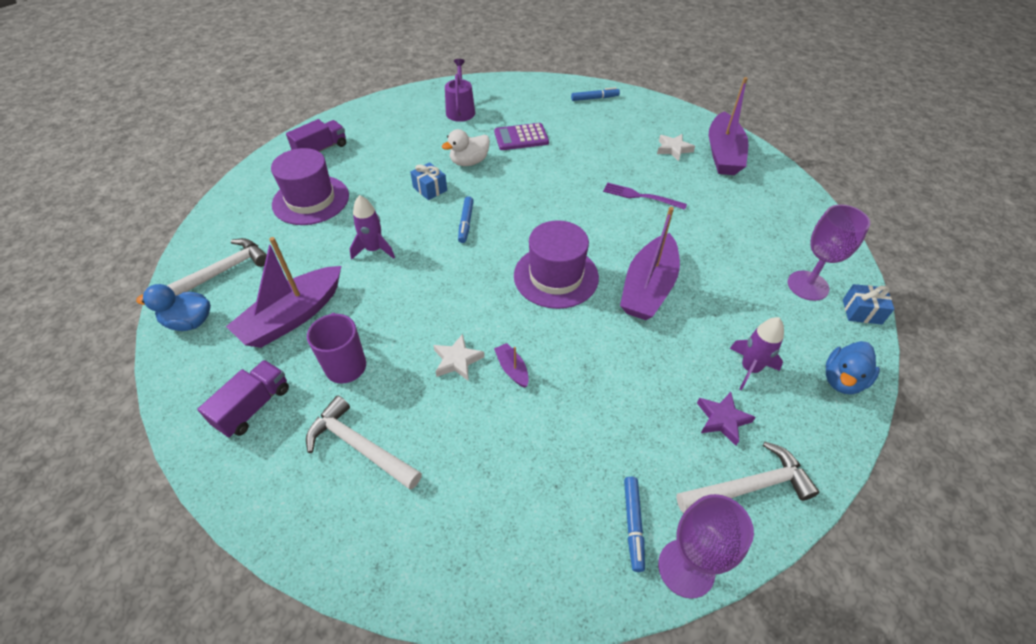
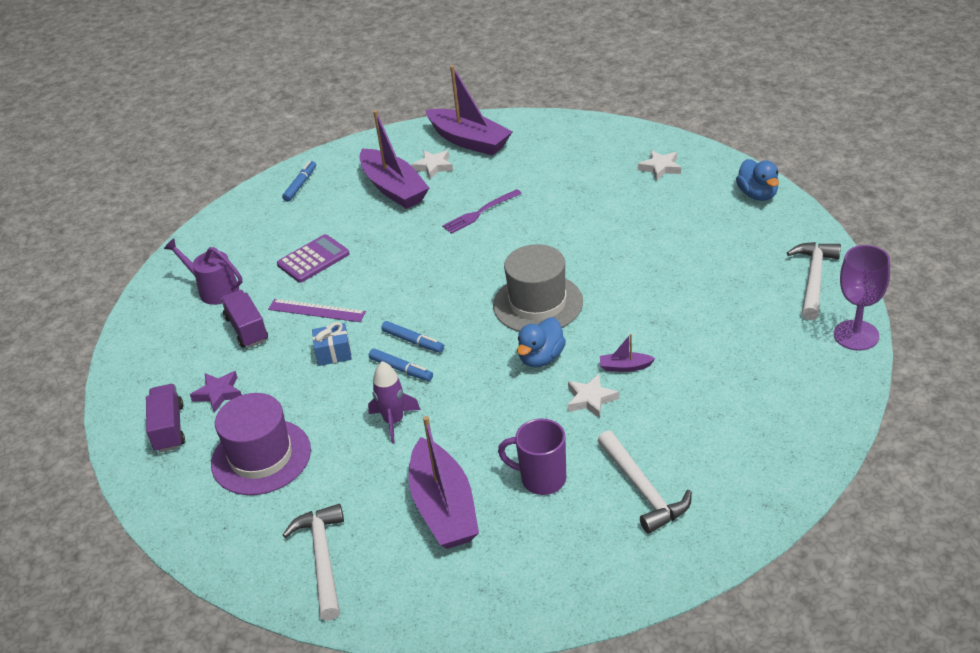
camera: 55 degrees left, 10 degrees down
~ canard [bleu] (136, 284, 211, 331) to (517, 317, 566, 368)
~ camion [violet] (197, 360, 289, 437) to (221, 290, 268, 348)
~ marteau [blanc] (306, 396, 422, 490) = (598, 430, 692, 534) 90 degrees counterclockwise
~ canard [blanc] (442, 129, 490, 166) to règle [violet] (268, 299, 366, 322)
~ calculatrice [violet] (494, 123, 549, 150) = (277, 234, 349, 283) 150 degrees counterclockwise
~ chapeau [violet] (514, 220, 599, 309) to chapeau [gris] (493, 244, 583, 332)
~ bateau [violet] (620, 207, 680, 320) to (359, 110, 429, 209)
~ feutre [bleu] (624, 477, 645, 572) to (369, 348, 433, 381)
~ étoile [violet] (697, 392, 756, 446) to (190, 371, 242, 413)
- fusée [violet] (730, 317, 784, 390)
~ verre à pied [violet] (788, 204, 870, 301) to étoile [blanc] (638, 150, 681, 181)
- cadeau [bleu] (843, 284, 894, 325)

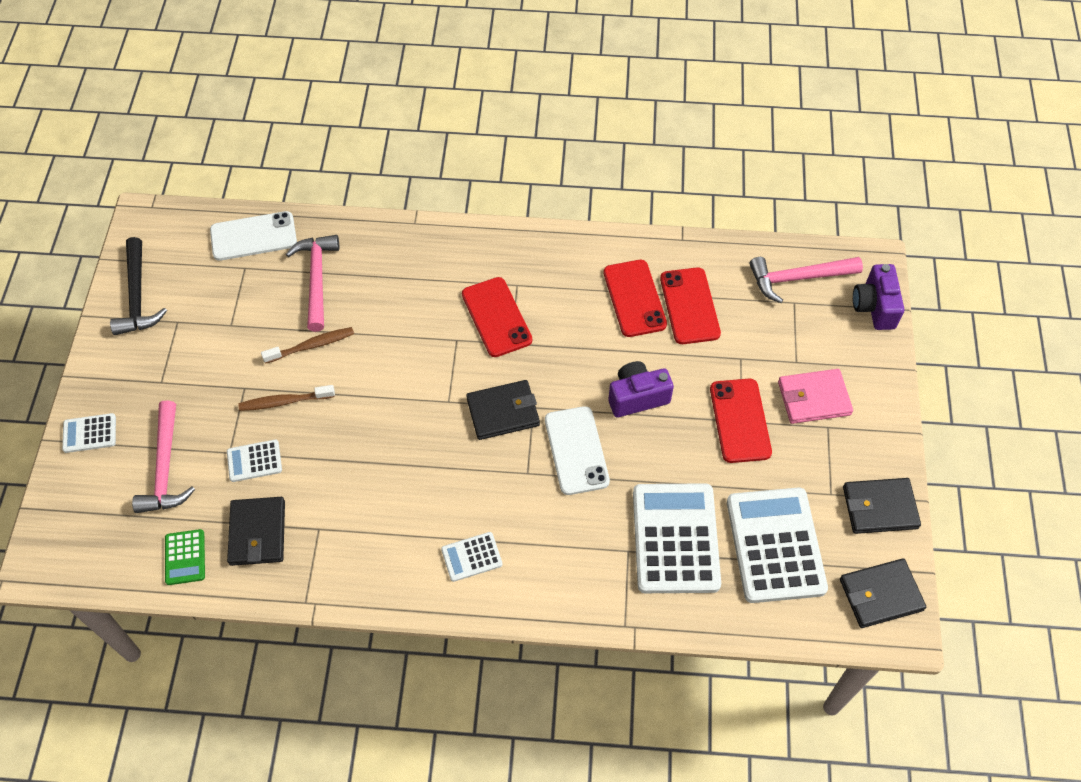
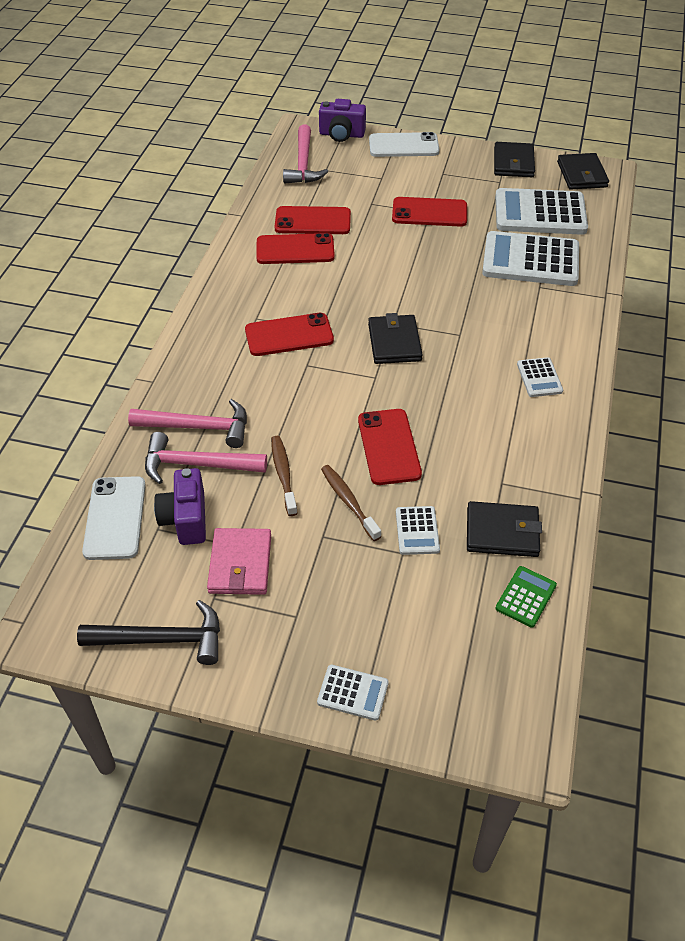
camera: 80 degrees left, 10 degrees down
~ calculatrice [blanc] (62, 413, 116, 453) = (317, 665, 389, 721) 75 degrees counterclockwise
~ marteau [rose] (132, 400, 195, 513) to (128, 399, 247, 448)
~ calculatrice [vert] (165, 529, 205, 585) = (496, 566, 557, 628) 60 degrees counterclockwise
~ brosse à dents [marron] (238, 385, 335, 411) = (321, 465, 381, 541) 150 degrees clockwise
~ téléphone [blanc] (545, 406, 610, 495) to (369, 132, 439, 157)
~ appareil photo [violet] (608, 361, 674, 418) to (154, 468, 206, 545)
~ portefeuille [rose] (778, 369, 853, 424) to (207, 528, 271, 595)
+ téléphone [rouge] (358, 409, 422, 485)

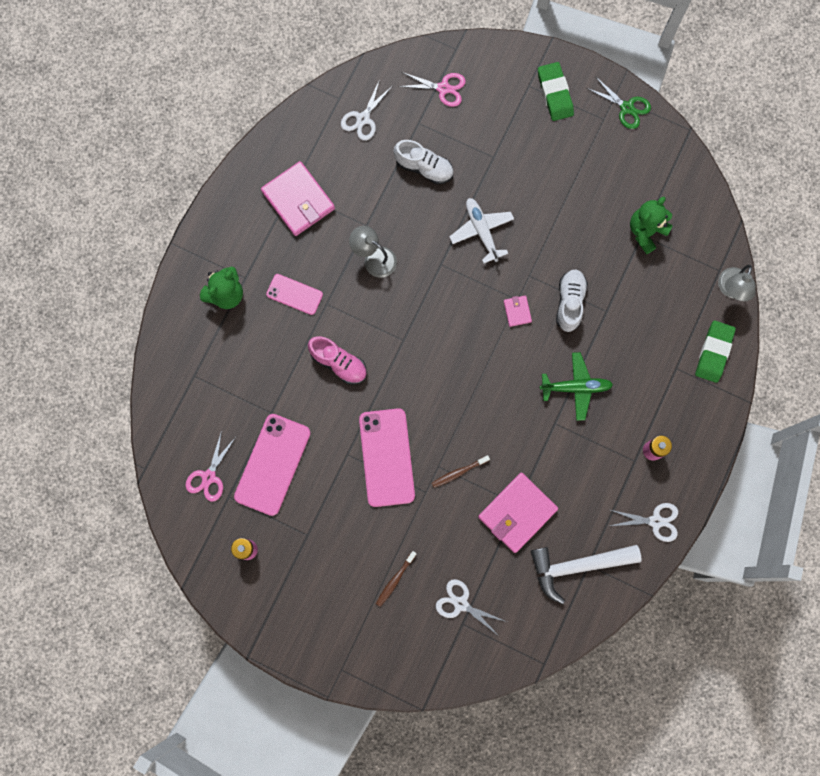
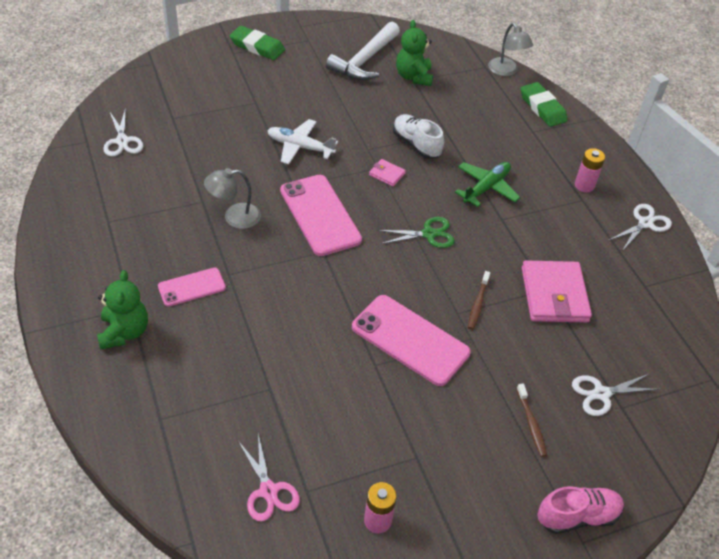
camera: 50 degrees left, 30 degrees down
~ téléphone [rose] (234, 414, 311, 516) to (280, 175, 362, 256)
- portefeuille [rose] (261, 161, 335, 236)
~ chaussure [rose] (308, 336, 367, 385) to (537, 486, 624, 534)
- chaussure [blanc] (393, 140, 454, 184)
- ciseaux [rose] (398, 72, 466, 107)
~ marteau [blanc] (531, 545, 642, 604) to (326, 22, 400, 80)
~ ciseaux [vert] (587, 76, 651, 129) to (377, 217, 455, 248)

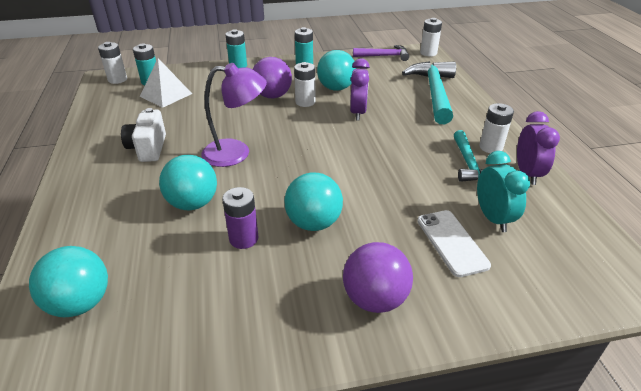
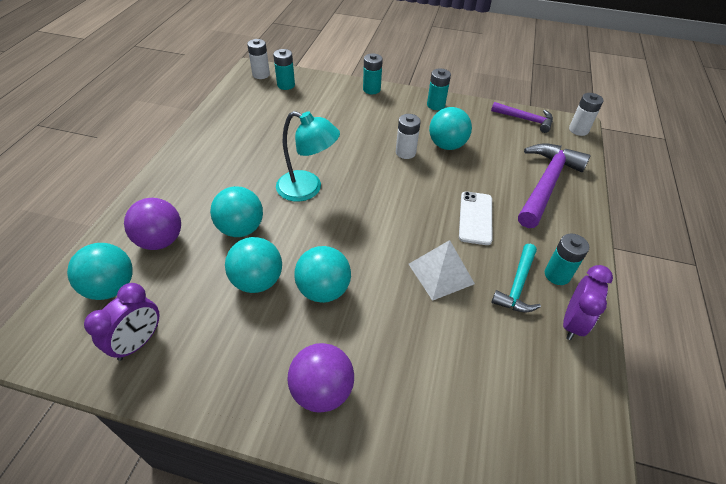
camera: 25 degrees right, 10 degrees up
- appareil photo [blanc] (121, 108, 166, 162)
~ pyramide [blanc] (140, 58, 192, 108) to (409, 240, 475, 301)
~ lampe [violet] (201, 63, 267, 167) to lampe [turquoise] (276, 111, 340, 202)
~ pile [violet] (222, 187, 258, 249) to balle [turquoise] (225, 237, 282, 293)
~ balle [violet] (253, 57, 292, 98) to (124, 198, 181, 250)
~ réveil [violet] (350, 58, 370, 120) to (84, 283, 160, 361)
~ marteau [turquoise] (402, 61, 456, 124) to marteau [violet] (518, 143, 591, 228)
~ téléphone [blanc] (417, 210, 491, 277) to (459, 192, 492, 245)
- réveil [turquoise] (477, 151, 530, 232)
~ pile [blanc] (479, 103, 514, 153) to pile [turquoise] (545, 234, 589, 285)

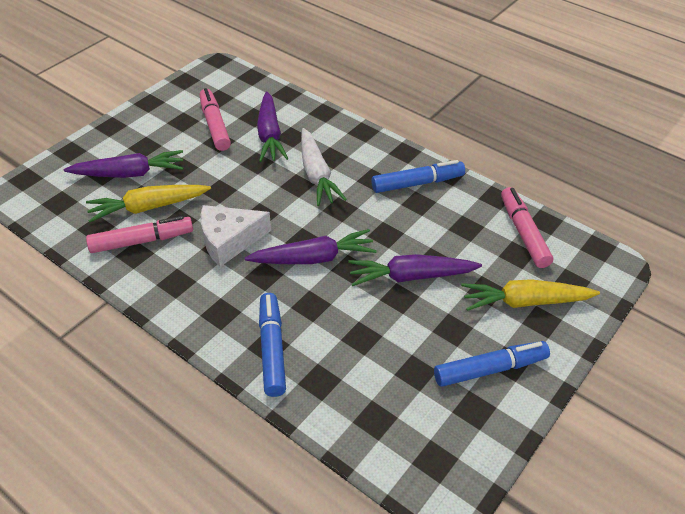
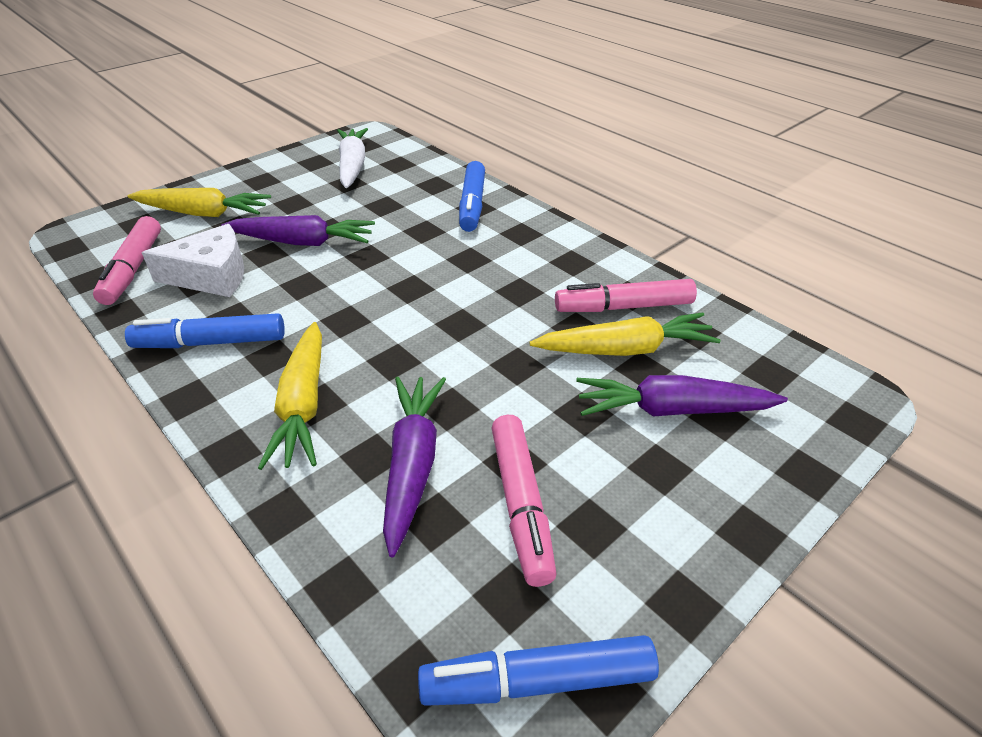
camera: 170 degrees left, 5 degrees down
~ fromage [blanc] (201, 205, 271, 267) to (142, 224, 244, 297)
- carotte [violet] (245, 229, 377, 264)
~ carotte [blanc] (301, 128, 347, 206) to (337, 128, 368, 188)
~ feutre [bleu] (434, 341, 550, 387) to (418, 635, 659, 706)
+ carotte [jaune] (258, 322, 322, 470)

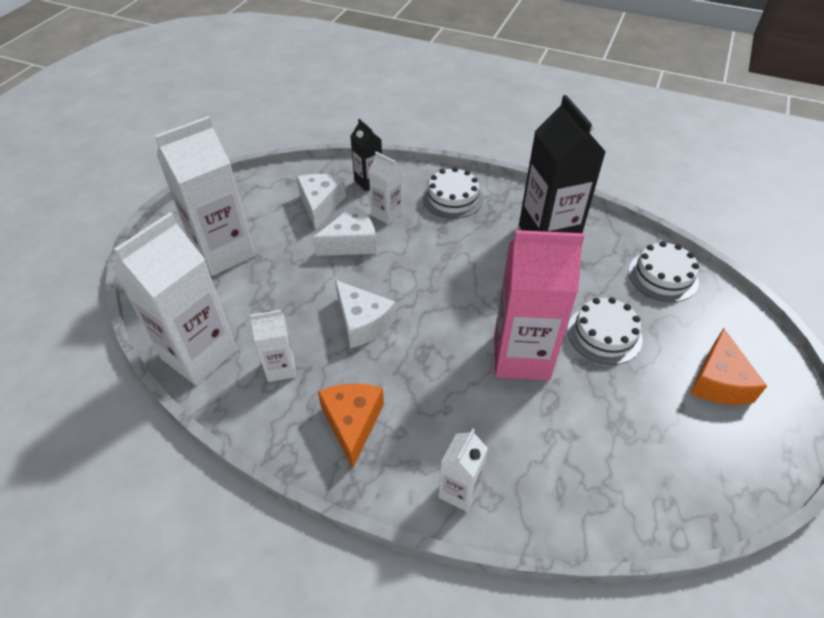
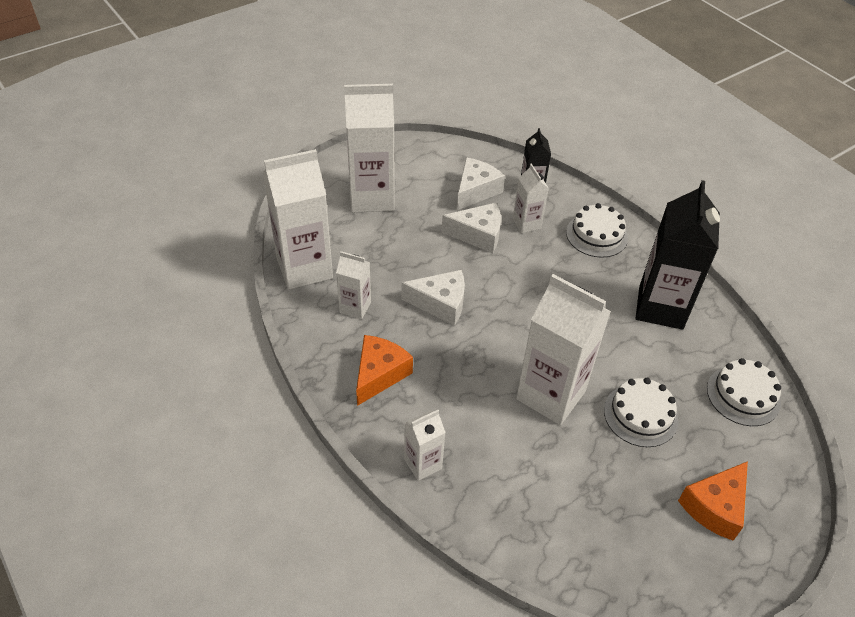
camera: 30 degrees right, 0 degrees up
~ fromage [blanc] (335, 280, 396, 348) = (402, 270, 465, 326) 75 degrees counterclockwise
~ brique de lait [rose] (494, 230, 585, 380) to brique de lait [blanc] (516, 274, 611, 425)

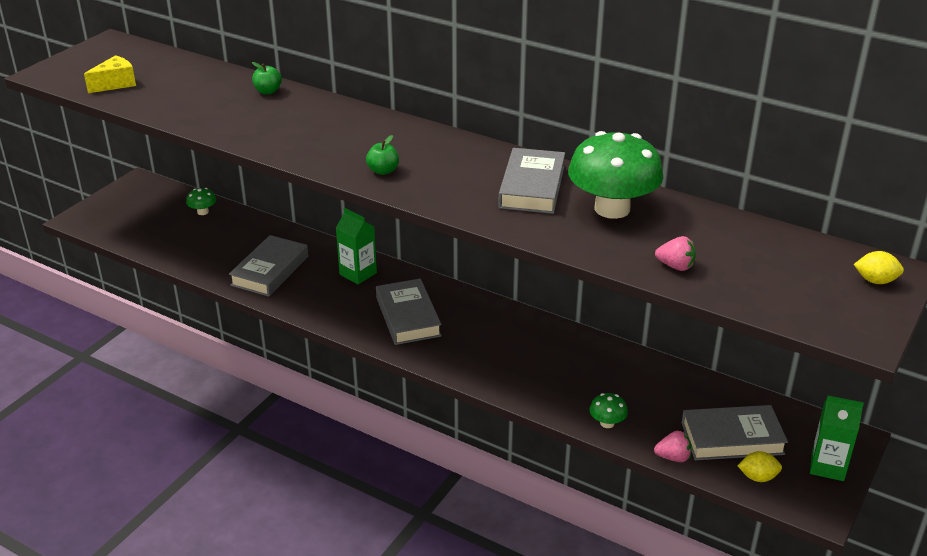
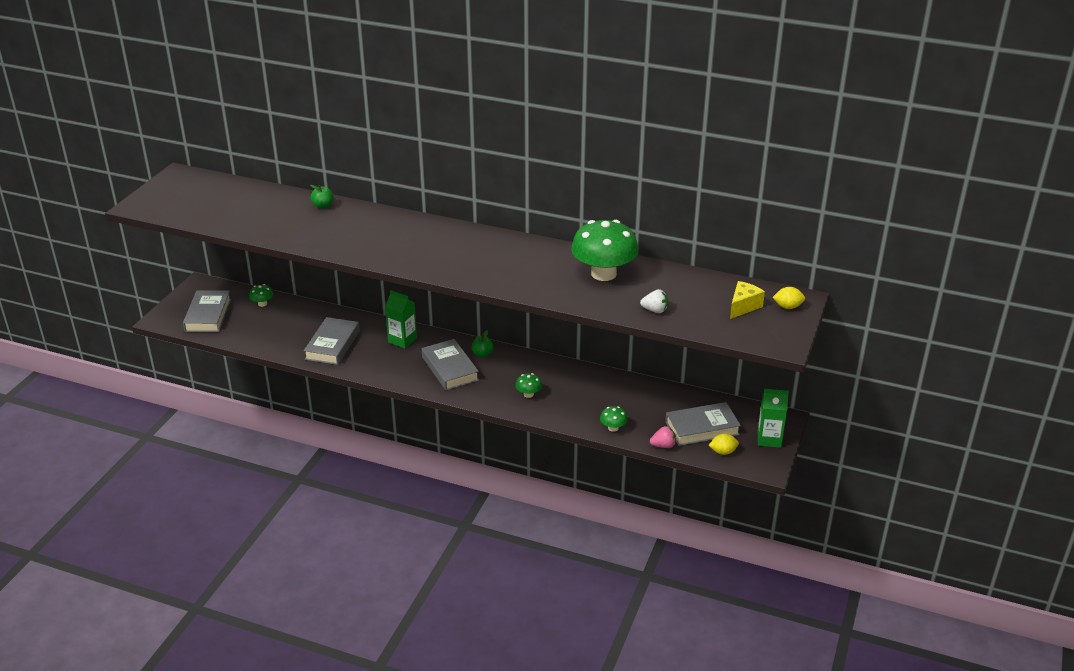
camera: 10 degrees left, 0 degrees up
~ fromage [jaune] (84, 55, 136, 93) to (730, 281, 765, 319)
~ pomme [vert] (366, 135, 399, 175) to (471, 330, 494, 357)
~ livre [gris] (498, 148, 565, 214) to (183, 290, 231, 332)
~ fraise [rose] (655, 236, 696, 271) to fraise [blanc] (640, 289, 668, 313)
+ champignon [vert] (515, 373, 542, 398)

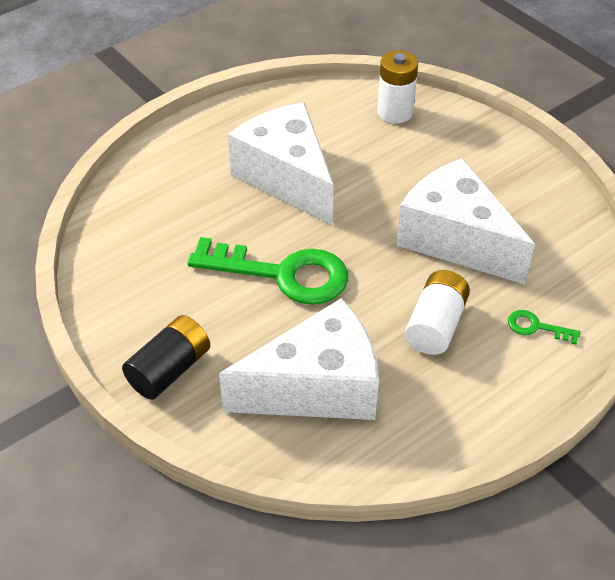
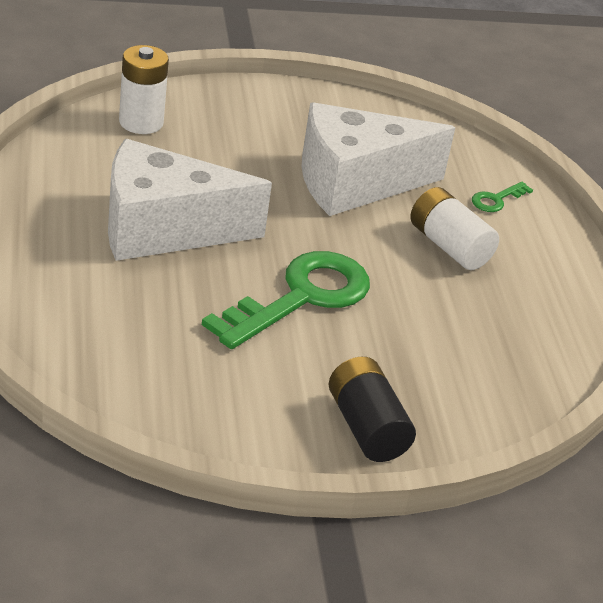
camera: 65 degrees left, 10 degrees down
- fromage [blanc] (219, 298, 379, 420)

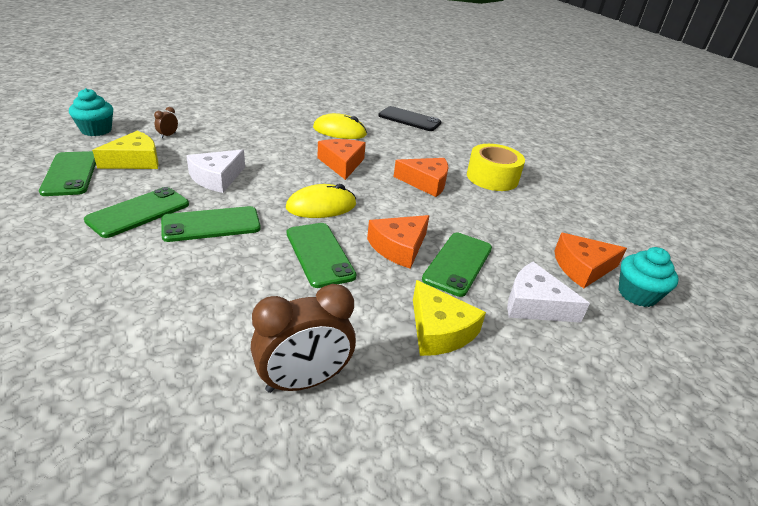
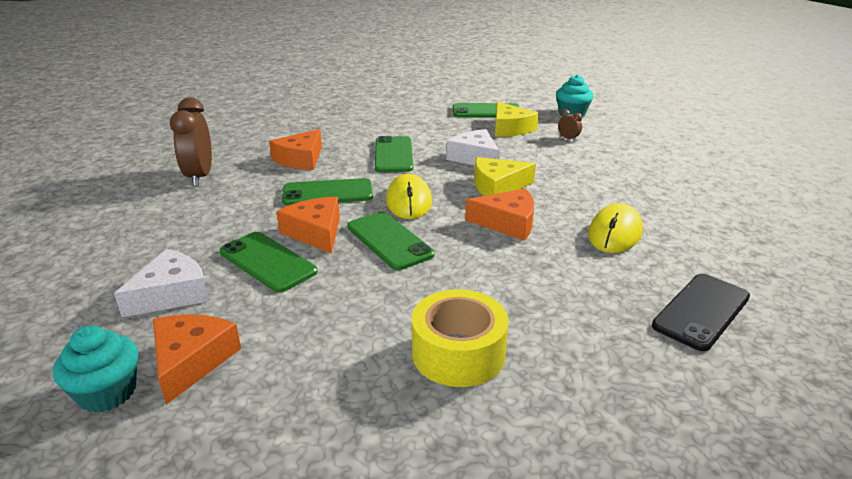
camera: 110 degrees right, 5 degrees down
~ téléphone [vert] (84, 187, 189, 238) to (347, 212, 435, 270)
~ fromage [orange] (394, 158, 449, 197) to (269, 129, 322, 170)
~ fromage [jaune] (413, 280, 486, 356) to (474, 157, 536, 196)

